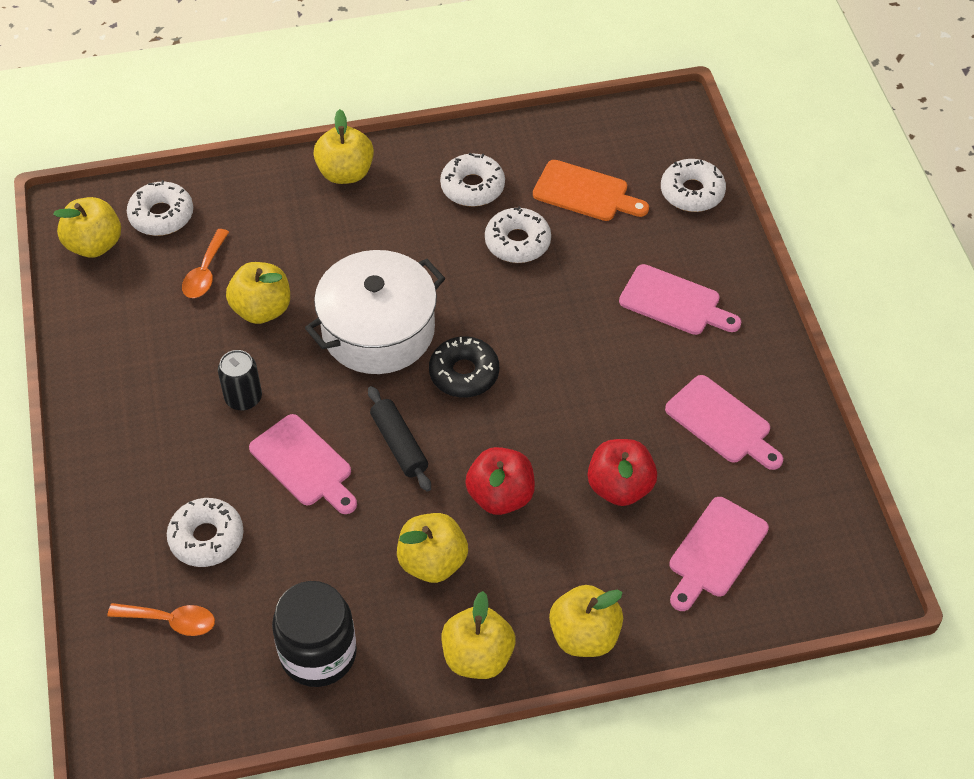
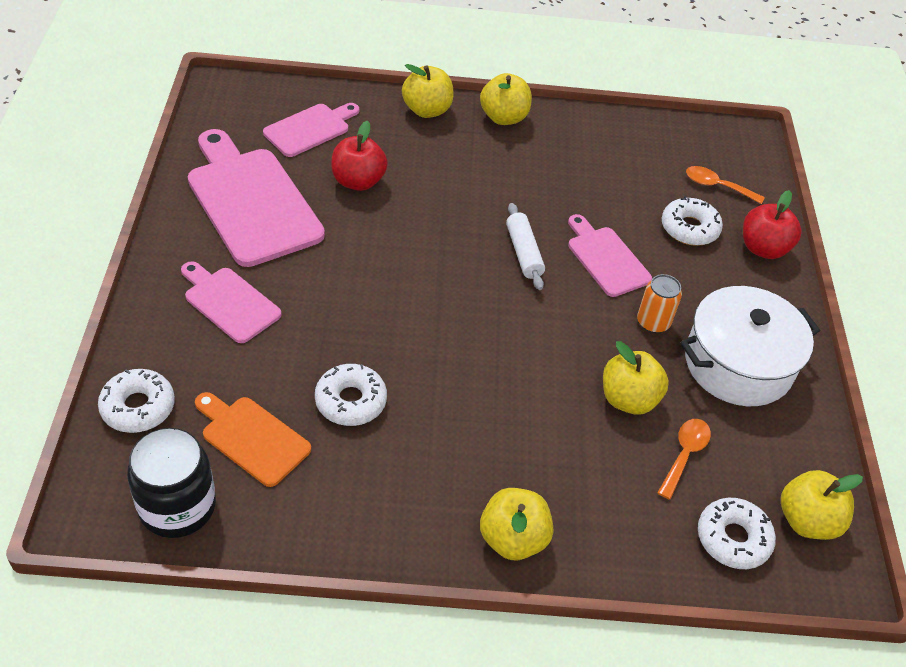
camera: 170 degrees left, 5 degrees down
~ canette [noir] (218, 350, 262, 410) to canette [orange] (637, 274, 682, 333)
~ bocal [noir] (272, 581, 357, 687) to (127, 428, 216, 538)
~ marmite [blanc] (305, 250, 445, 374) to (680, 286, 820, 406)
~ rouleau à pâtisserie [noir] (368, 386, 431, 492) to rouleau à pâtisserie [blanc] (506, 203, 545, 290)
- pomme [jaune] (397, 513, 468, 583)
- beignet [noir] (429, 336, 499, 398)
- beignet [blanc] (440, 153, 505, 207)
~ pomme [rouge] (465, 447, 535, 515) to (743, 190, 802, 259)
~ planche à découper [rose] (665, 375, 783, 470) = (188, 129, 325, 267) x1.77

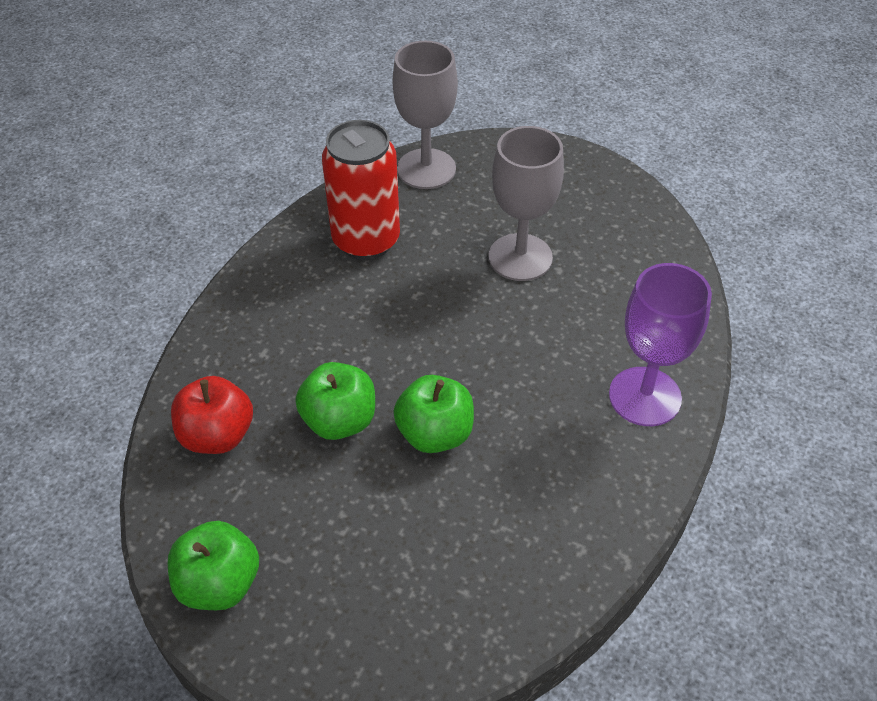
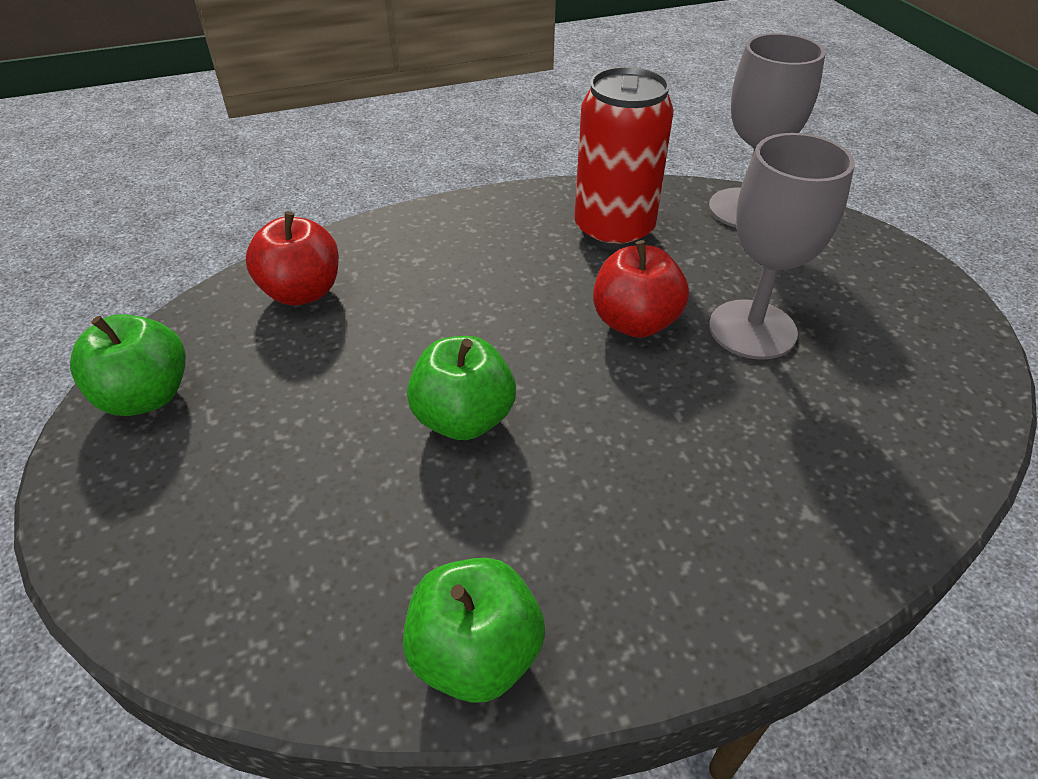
camera: 45 degrees right, 5 degrees down
~ pomme [vert] (295, 362, 375, 440) to (403, 558, 545, 703)
- verre à pied [violet] (609, 263, 712, 426)
+ pomme [rouge] (593, 240, 689, 338)

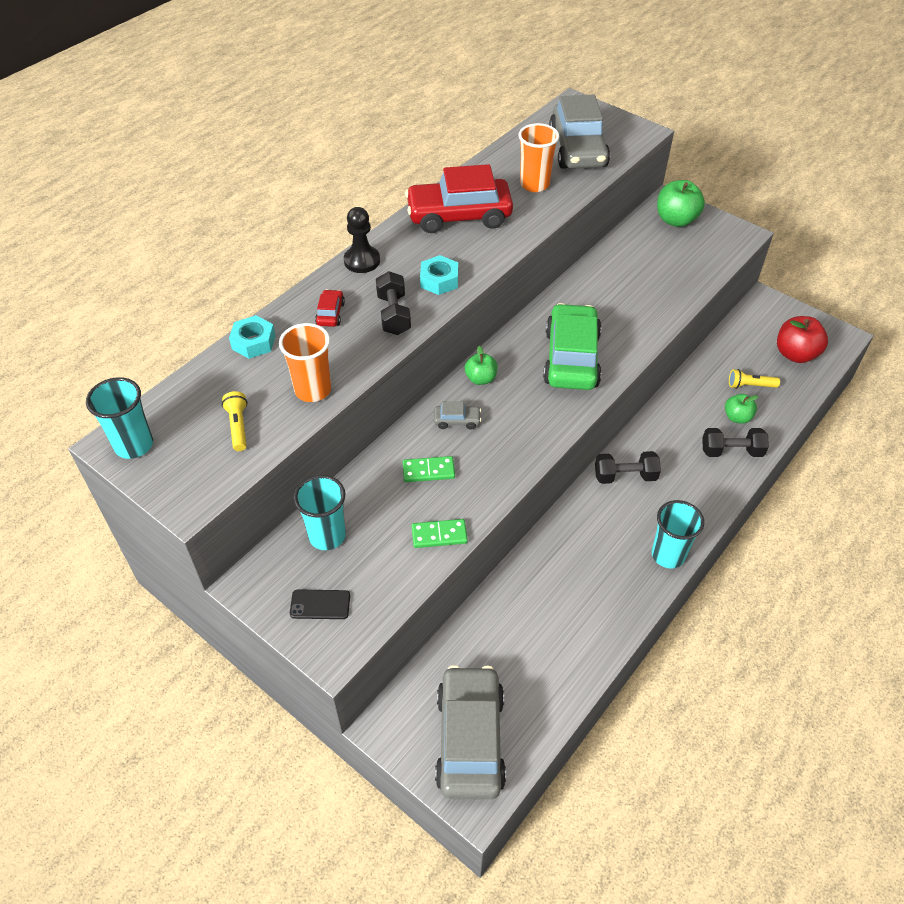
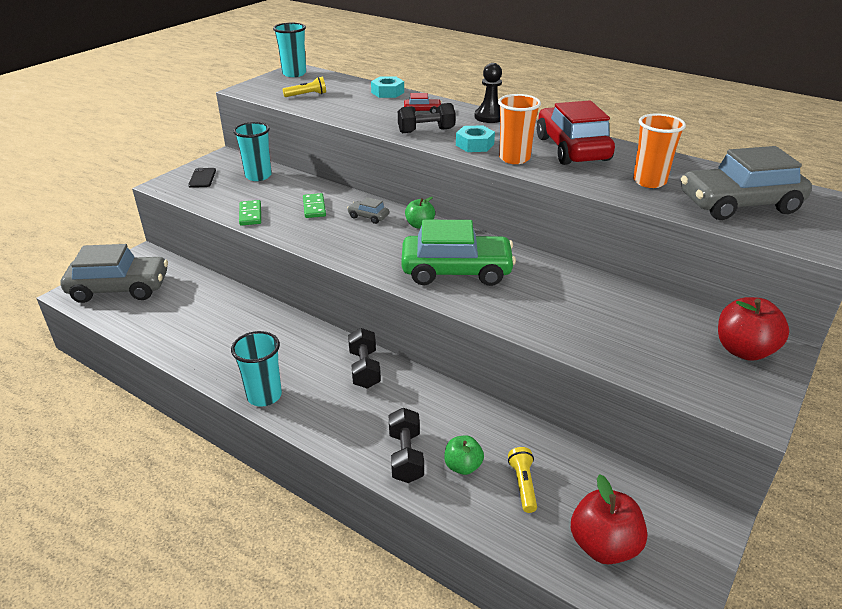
camera: 85 degrees right, 15 degrees down
~ gobelet [orange] (279, 323, 331, 402) to (498, 94, 541, 164)
~ voiture [gris] (434, 401, 481, 430) = (347, 197, 389, 224) 120 degrees clockwise
~ pomme [vert] (657, 180, 705, 227) to pomme [rouge] (718, 297, 789, 361)

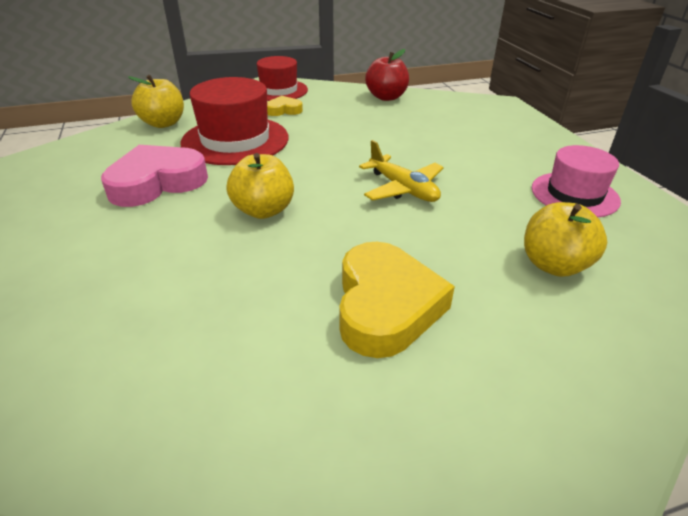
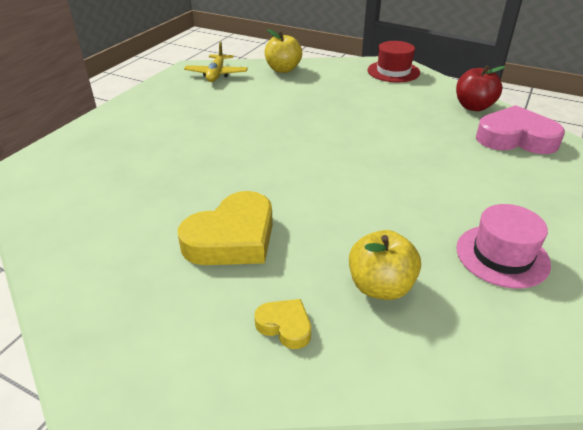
camera: 45 degrees right, 0 degrees up
~ cœur [rose] (101, 145, 208, 207) to (476, 105, 565, 154)
- chapeau [rouge] (180, 77, 289, 165)
- pomme [jaune] (227, 153, 294, 219)
~ cœur [jaune] (267, 96, 303, 116) to (255, 299, 311, 349)
~ avion [jaune] (359, 140, 444, 202) to (184, 42, 248, 82)

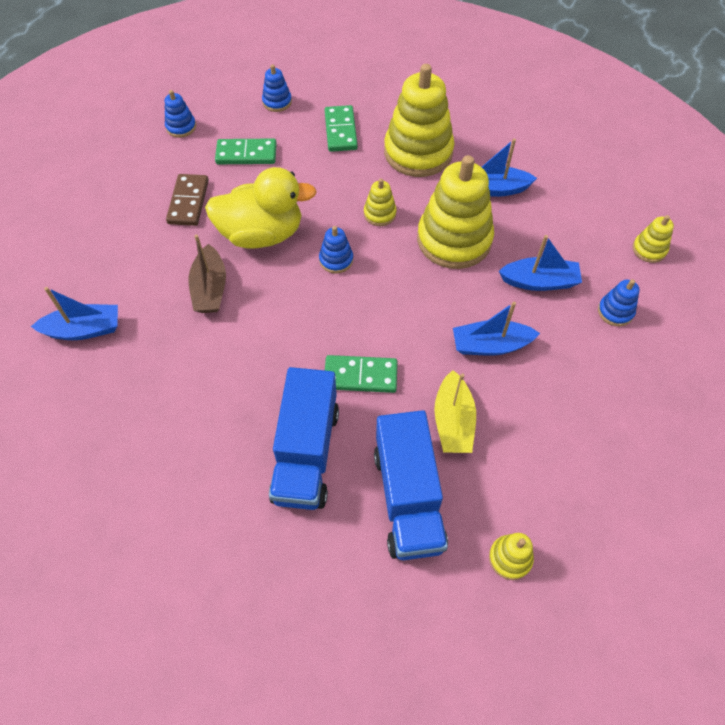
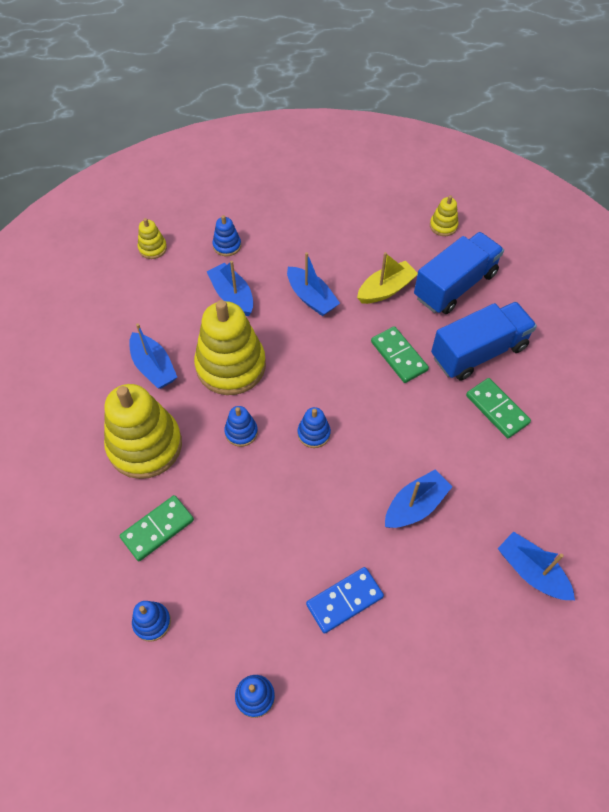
camera: 125 degrees left, 0 degrees up
~ domino [marron] (166, 174, 209, 226) to domino [bleu] (306, 567, 384, 634)
~ bateau [marron] (188, 235, 226, 313) to bateau [bleu] (385, 470, 453, 528)
- canard [jaune] (205, 167, 317, 249)
~ domino [vert] (215, 138, 277, 164) to (466, 378, 531, 438)
~ jouet à empiler [jaune] (364, 178, 397, 226) to jouet à empiler [bleu] (224, 406, 258, 447)

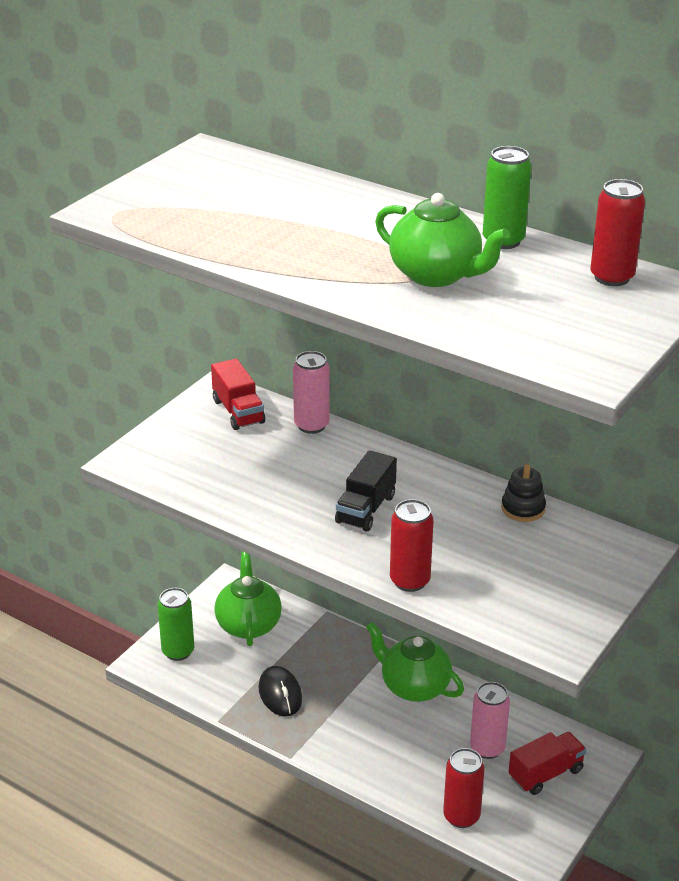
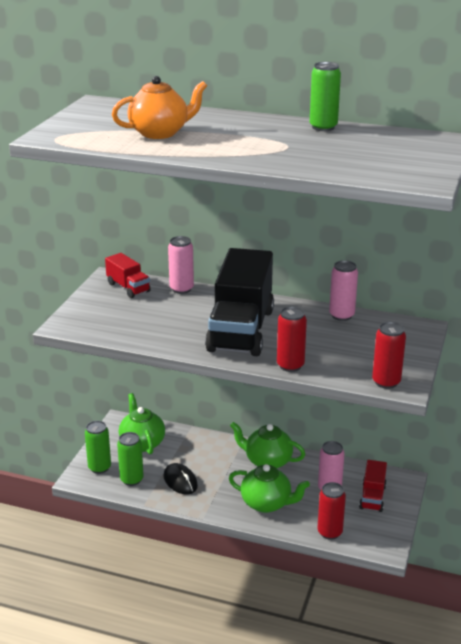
camera: 15 degrees left, 5 degrees down
~ camion [noir] (335, 450, 397, 531) = (205, 248, 274, 356) x2.13
~ théière [vert] (375, 193, 510, 287) to (229, 464, 310, 513)
~ jouet à empiler [noir] (501, 464, 546, 522) to canette [rose] (329, 260, 358, 321)
~ camion [rouge] (509, 732, 587, 795) = (359, 460, 387, 512) 150 degrees clockwise
~ canette [rouge] (590, 179, 645, 286) to (372, 322, 406, 389)
+ théière [orange] (112, 76, 207, 139)
+ canette [vert] (117, 432, 144, 486)

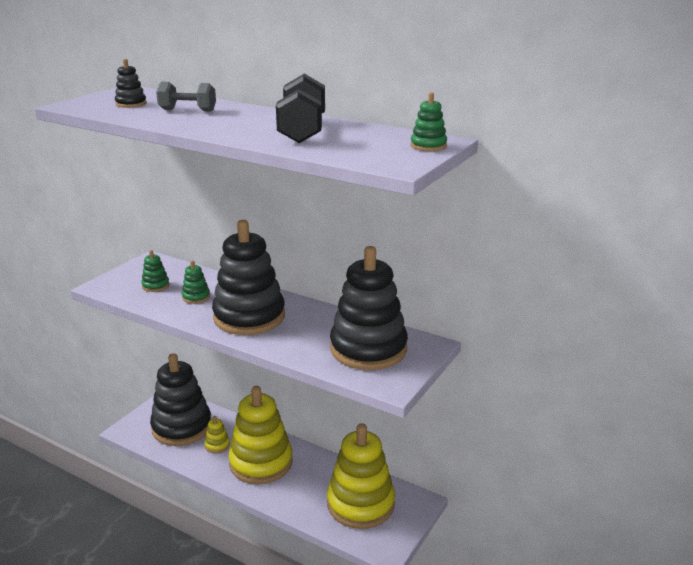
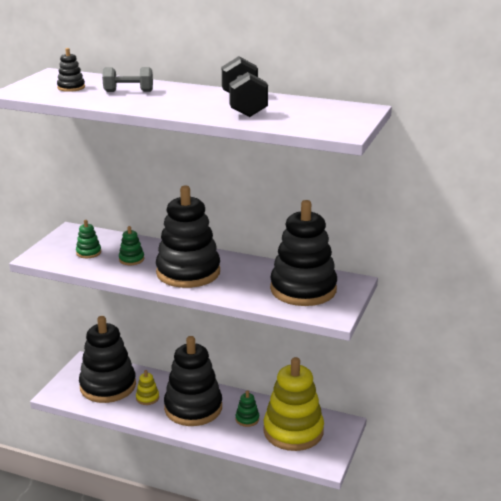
camera: 10 degrees left, 0 degrees up
~ jouet à empiler [jaune] (229, 386, 293, 484) to jouet à empiler [noir] (164, 336, 222, 426)
~ jouet à empiler [vert] (410, 92, 447, 151) to (235, 390, 259, 427)

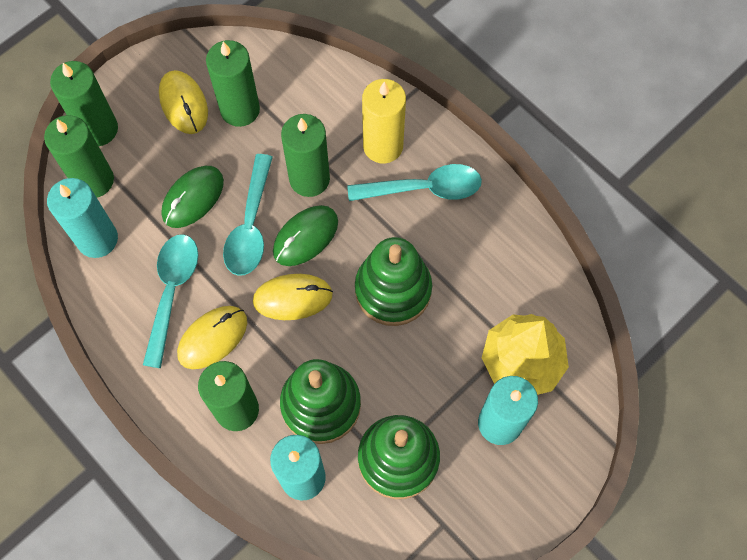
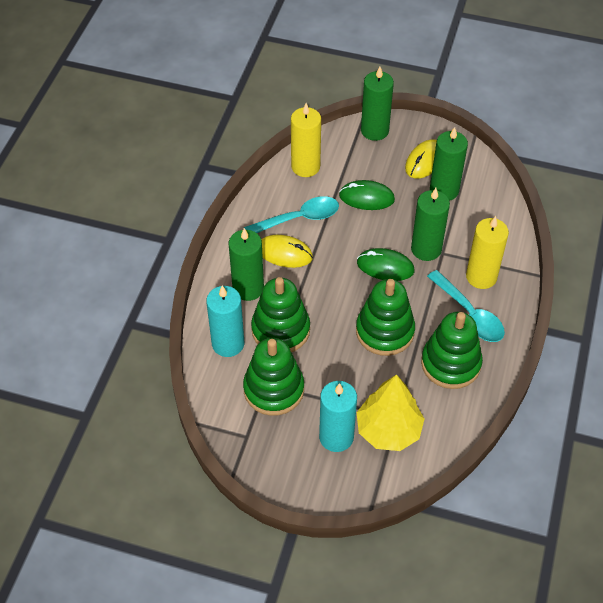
camera: 60 degrees right, 15 degrees down
- bougie [vert] (44, 115, 114, 197)
~ bougie [turquoise] (47, 178, 118, 258) to bougie [jaune] (291, 103, 321, 177)
- cuillère [turquoise] (223, 154, 273, 276)
- souris [jaune] (253, 274, 333, 320)
+ jouet à empiler [vert] (421, 312, 483, 389)

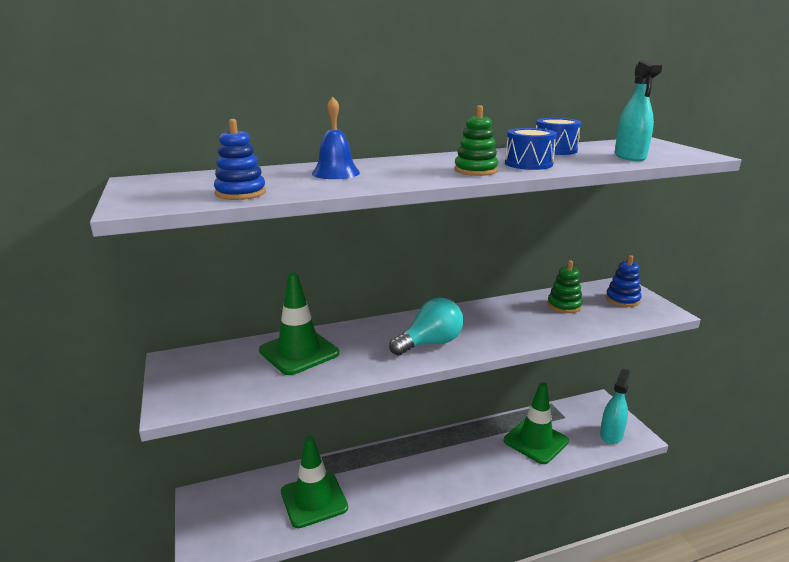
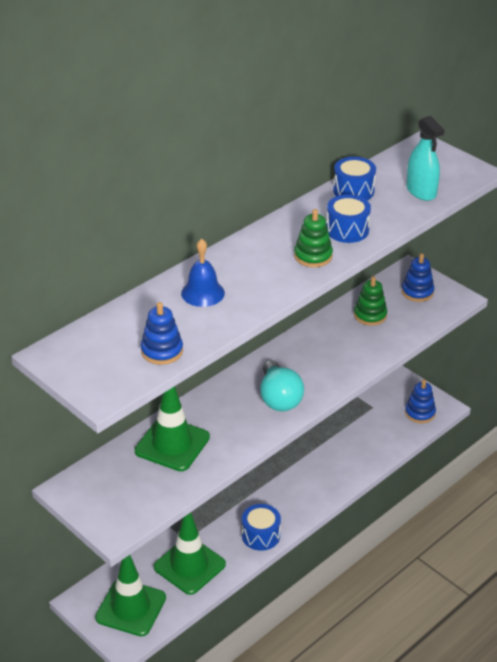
camera: 25 degrees left, 15 degrees up
~ ampoule [turquoise] (389, 297, 463, 356) = (260, 360, 304, 411) 135 degrees clockwise
~ cône de chantier [vert] (504, 382, 569, 464) to (95, 555, 166, 637)
~ vaporisateur [turquoise] (600, 369, 630, 444) to jouet à empiler [bleu] (405, 379, 436, 423)
+ tambour [bleu] (242, 504, 281, 551)

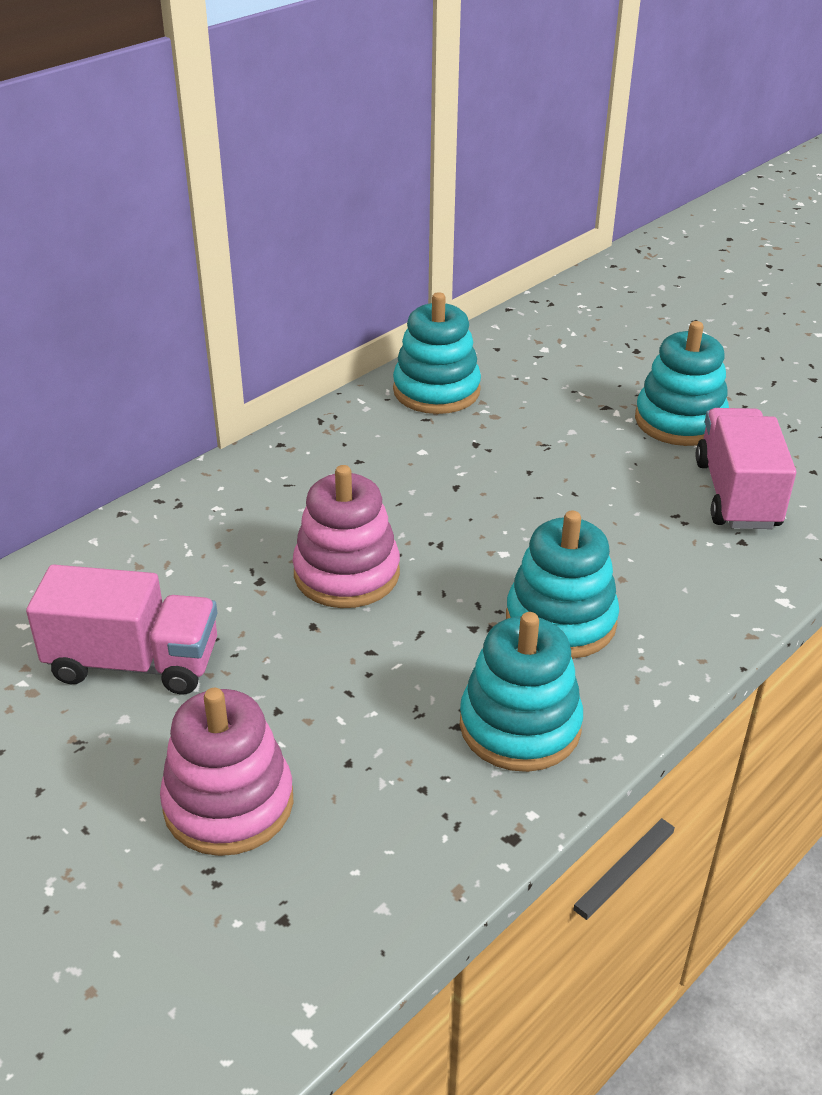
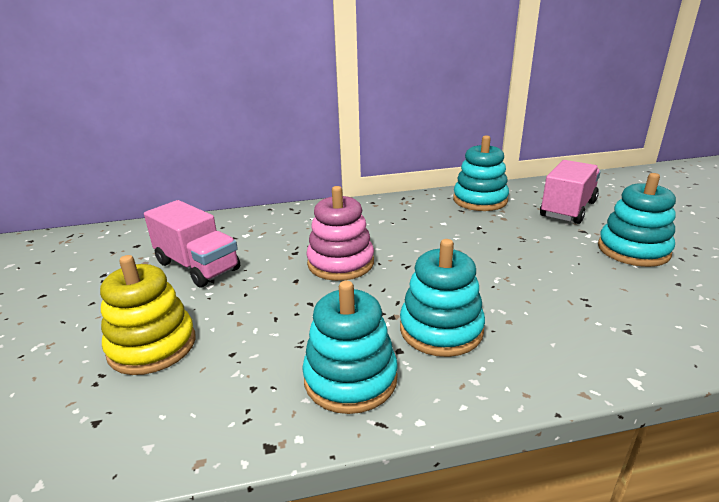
camera: 35 degrees right, 10 degrees down
~ jouet à empiler [rose] (160, 688, 293, 856) to jouet à empiler [jaune] (100, 255, 195, 375)
~ camion [rose] (696, 408, 796, 529) to (540, 160, 601, 224)

